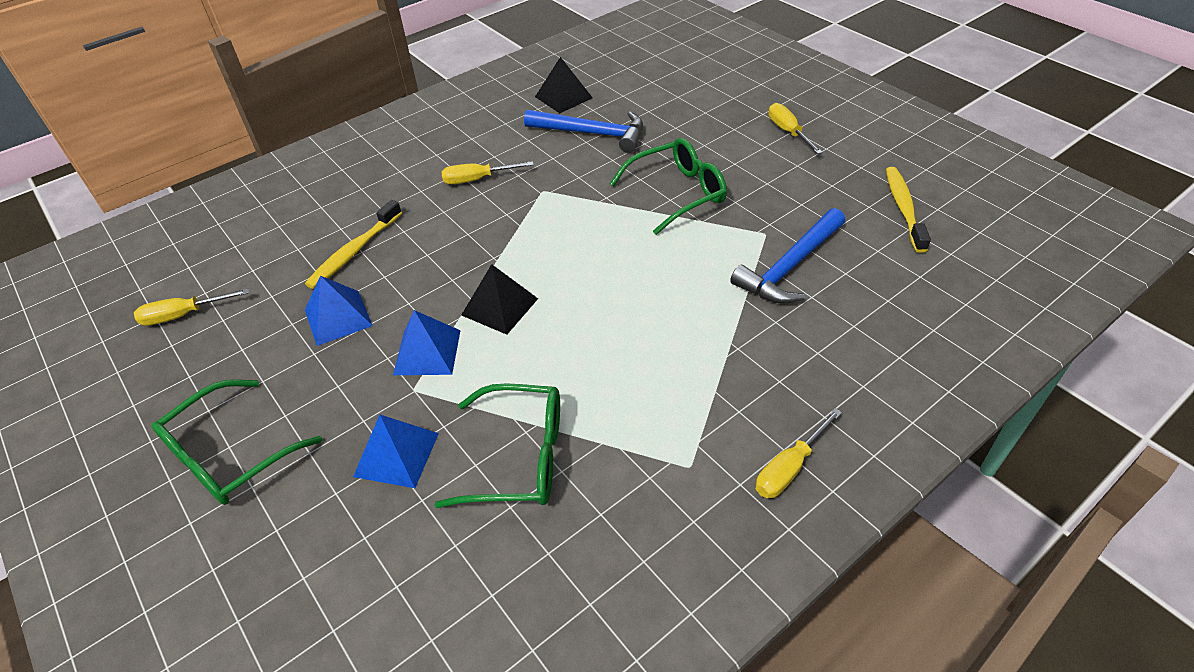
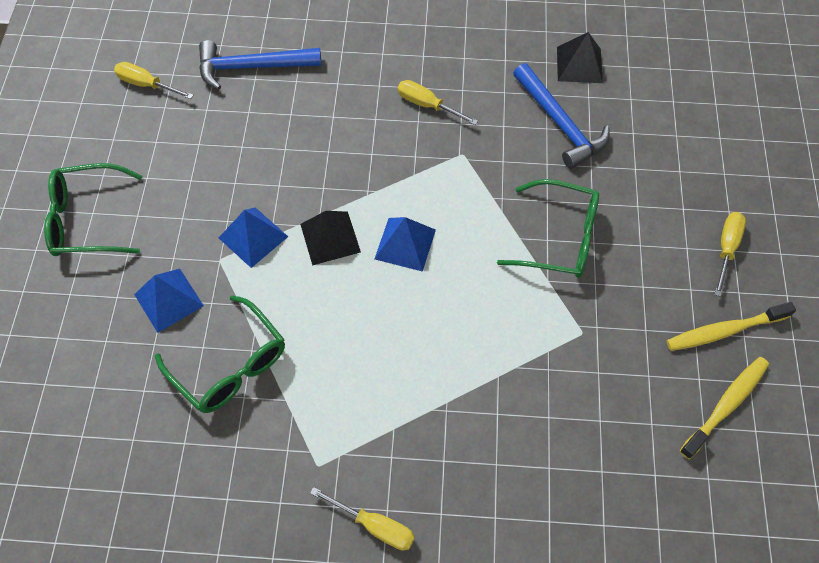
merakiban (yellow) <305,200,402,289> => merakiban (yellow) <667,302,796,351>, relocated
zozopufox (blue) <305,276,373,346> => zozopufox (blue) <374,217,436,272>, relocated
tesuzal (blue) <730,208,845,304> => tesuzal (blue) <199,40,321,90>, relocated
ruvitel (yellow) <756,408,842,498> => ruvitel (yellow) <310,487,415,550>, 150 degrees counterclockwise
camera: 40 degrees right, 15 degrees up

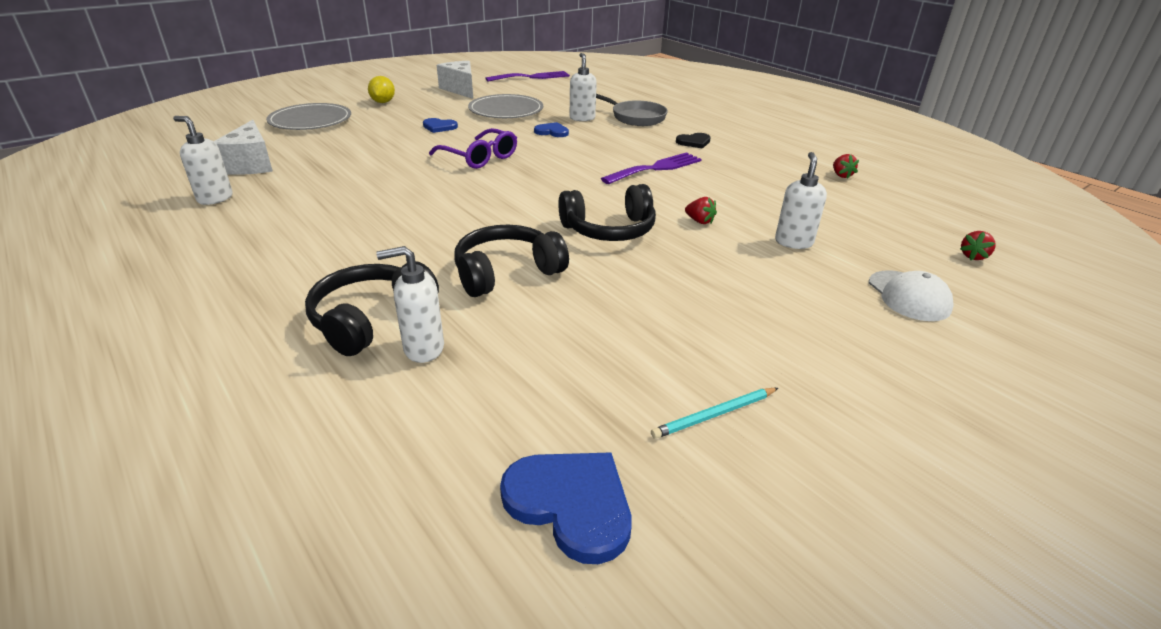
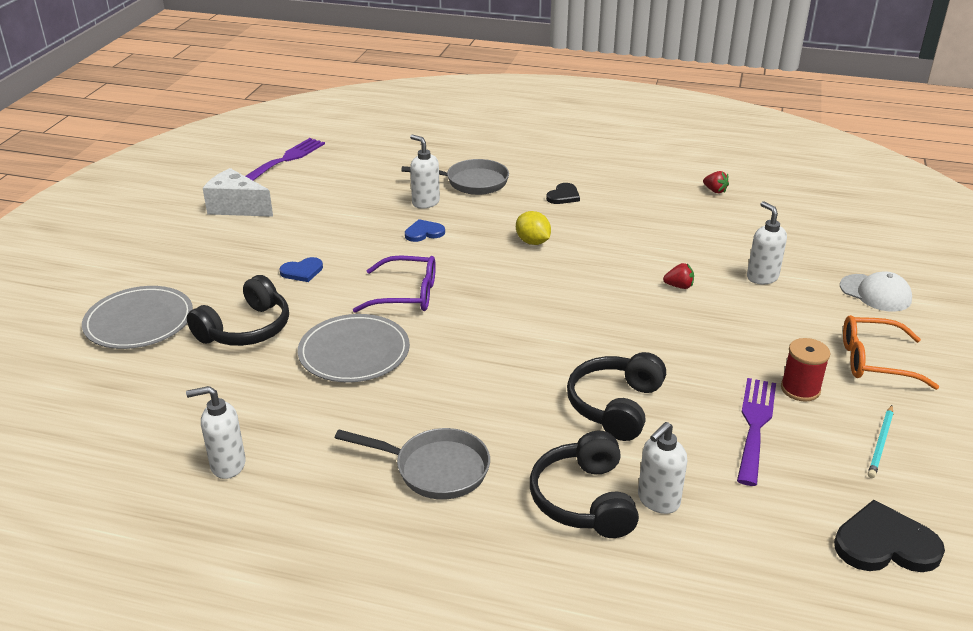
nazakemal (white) <214,120,273,175> => nothing
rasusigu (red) <960,231,996,260> => nothing
nothing => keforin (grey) <335,428,490,500>
nothing => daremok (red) <781,338,830,402>
nothing => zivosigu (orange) <843,315,939,390>
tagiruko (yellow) <368,76,395,103> => tagiruko (yellow) <516,211,551,245>, relocated
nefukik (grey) <468,94,543,118> => nefukik (grey) <298,314,410,382>, relocated
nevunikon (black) <558,184,656,241> => nevunikon (black) <187,275,289,346>, relocated
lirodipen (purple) <601,152,702,184> => lirodipen (purple) <737,378,776,486>, relocated
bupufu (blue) <500,452,631,564> => bupufu (black) <834,500,945,572>
camera: 35 degrees left, 0 degrees up

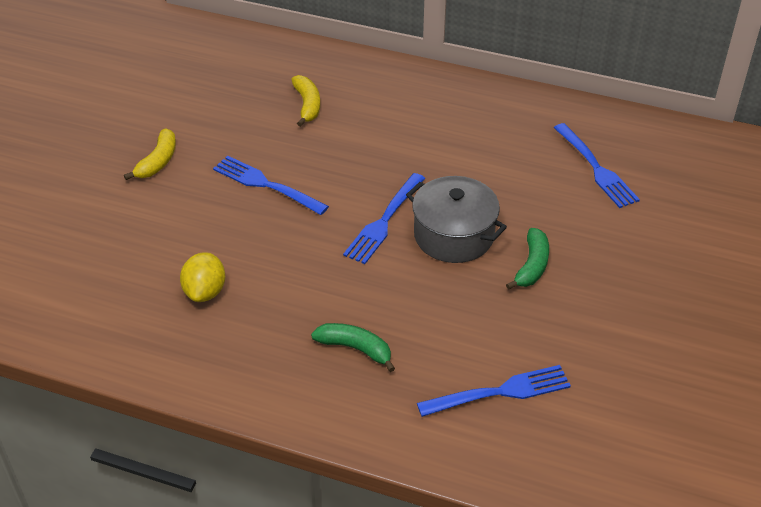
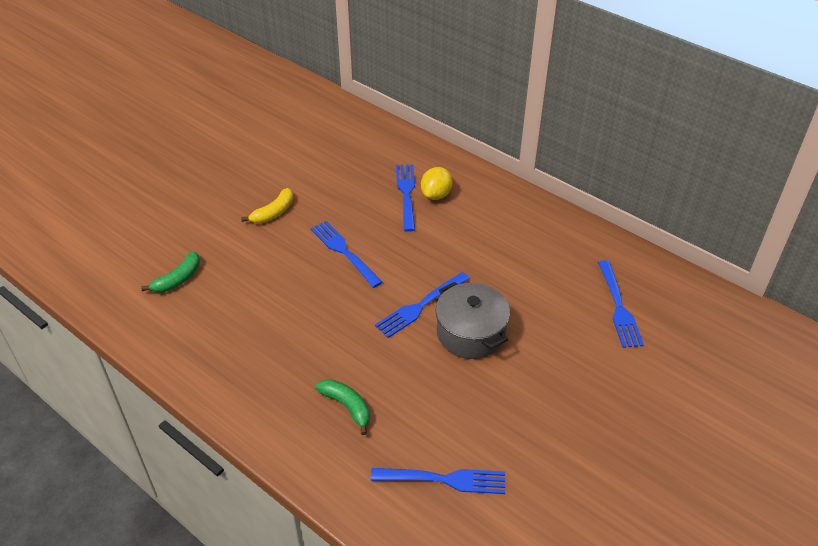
tagiruko (yellow) <180,252,225,302> => tagiruko (yellow) <421,167,452,200>, relocated
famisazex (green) <506,228,549,290> => famisazex (green) <141,251,200,293>, relocated
famisazex (yellow) <291,75,320,127> => lirodipen (blue) <396,164,415,232>
camera: 20 degrees right, 0 degrees up

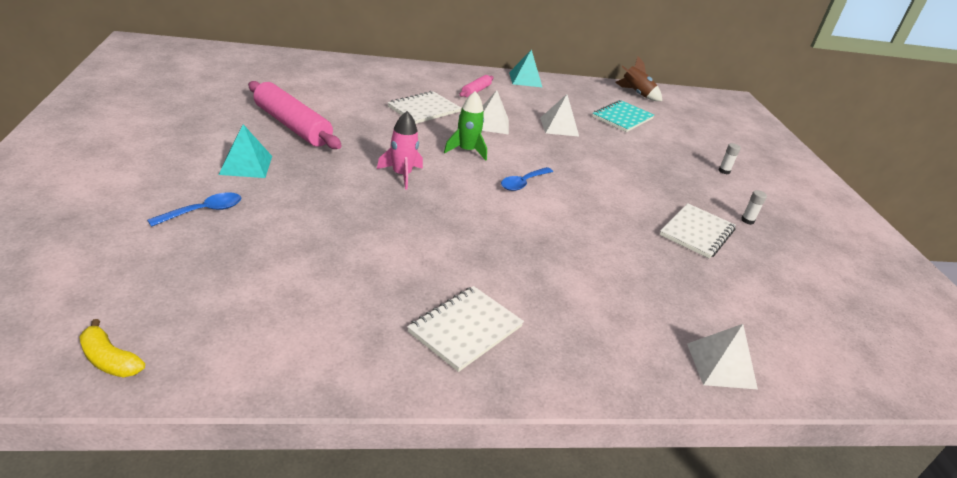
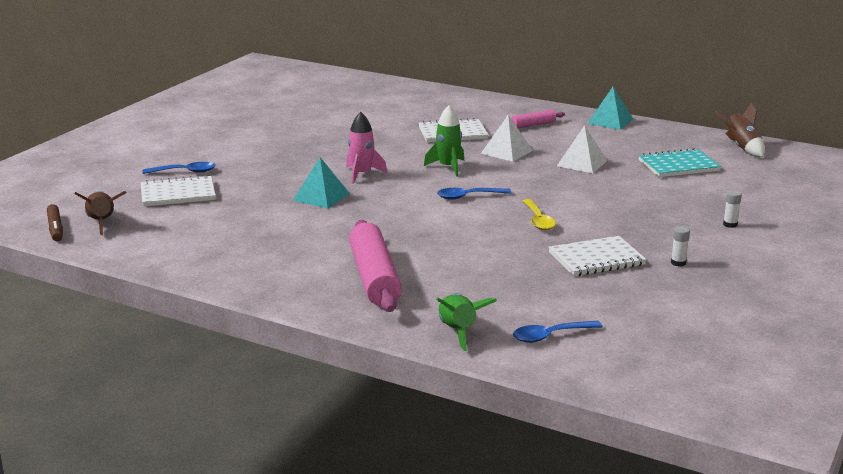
nothing => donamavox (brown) <74,191,126,235>
nothing => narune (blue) <513,321,603,343>
nothing => narune (yellow) <523,199,556,230>
zozopufox (turquoise) <219,124,272,178> => zozopufox (turquoise) <293,157,350,209>, relocated
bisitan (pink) <248,81,342,149> => bisitan (pink) <349,220,402,312>, relocated
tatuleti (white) <407,286,524,372> => tatuleti (white) <141,175,216,207>, relocated
famisazex (yellow) <79,319,145,378> => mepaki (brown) <47,204,63,241>
zozopufox (white) <687,324,758,390> => donamavox (green) <436,293,497,351>
camera: 40 degrees right, 10 degrees down

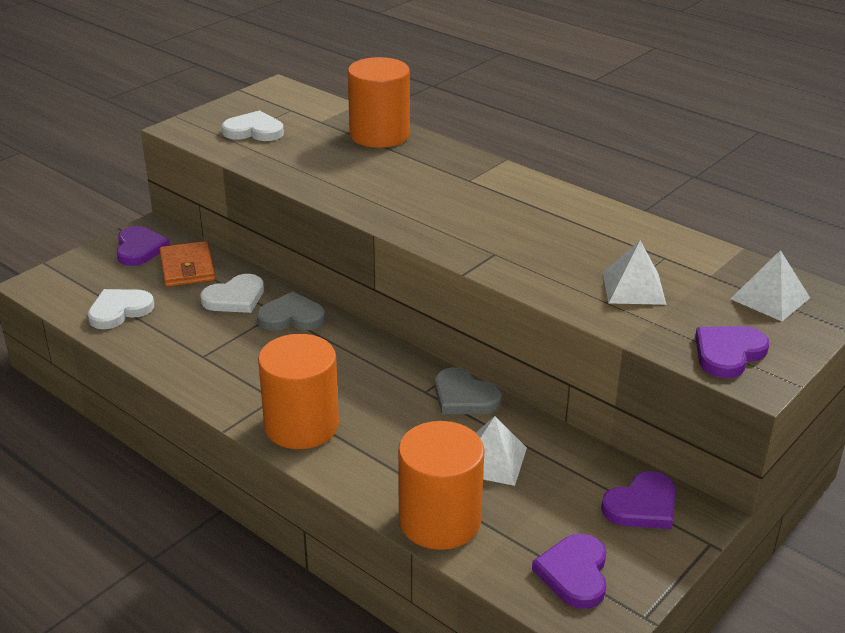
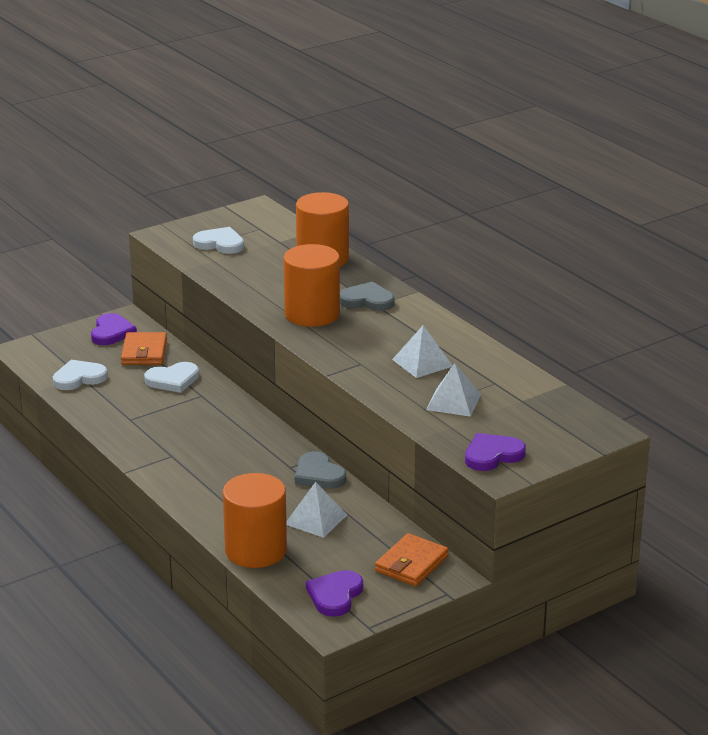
bupufu (grey) <257,292,326,331> => bupufu (grey) <340,282,394,311>, relocated
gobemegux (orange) <258,334,339,449> => gobemegux (orange) <283,244,340,327>, relocated
zozopufox (white) <730,250,810,321> => zozopufox (white) <392,325,453,378>, relocated
bupufu (purple) <601,471,675,529> => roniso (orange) <375,533,449,586>
camera: 15 degrees right, 5 degrees down

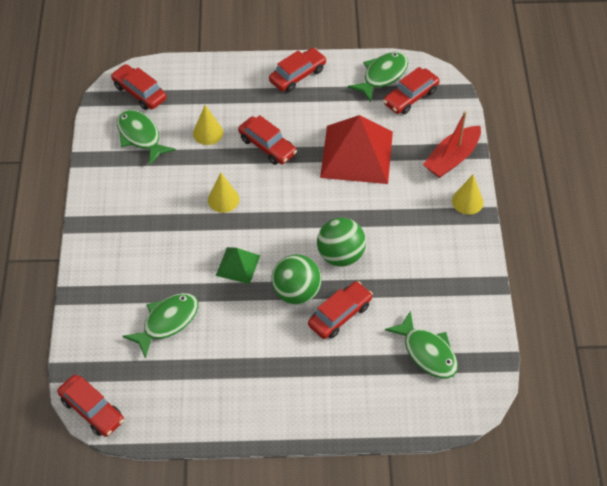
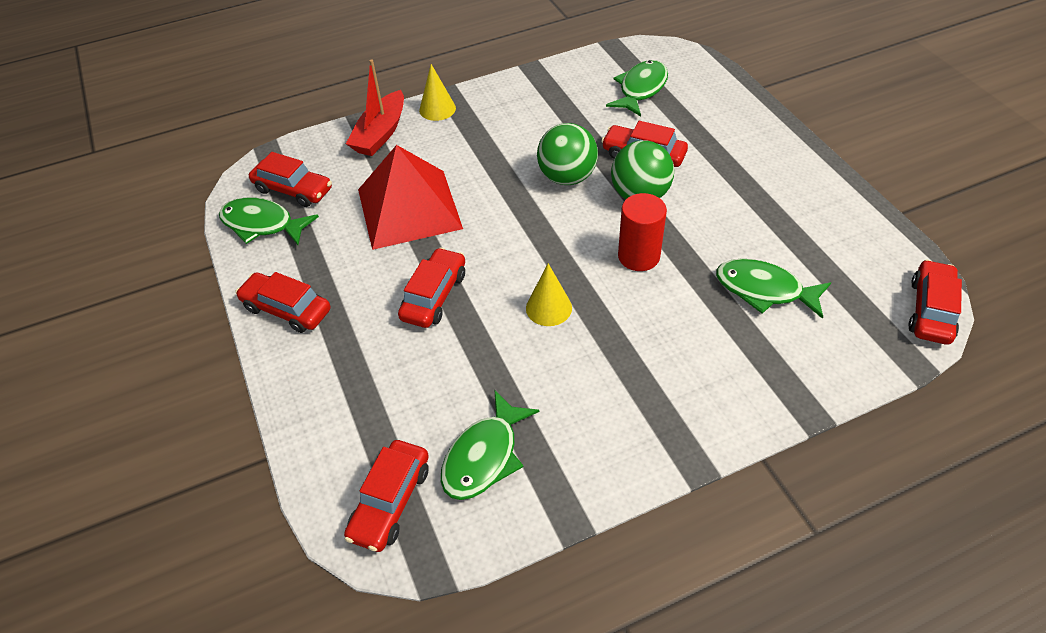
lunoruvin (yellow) <193,105,223,145> => nothing
zozopufox (green) <216,247,260,284> => gobemegux (red) <618,193,667,271>
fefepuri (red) <423,111,481,178> => fefepuri (red) <346,59,404,156>, 90 degrees clockwise
camera: 110 degrees left, 5 degrees down

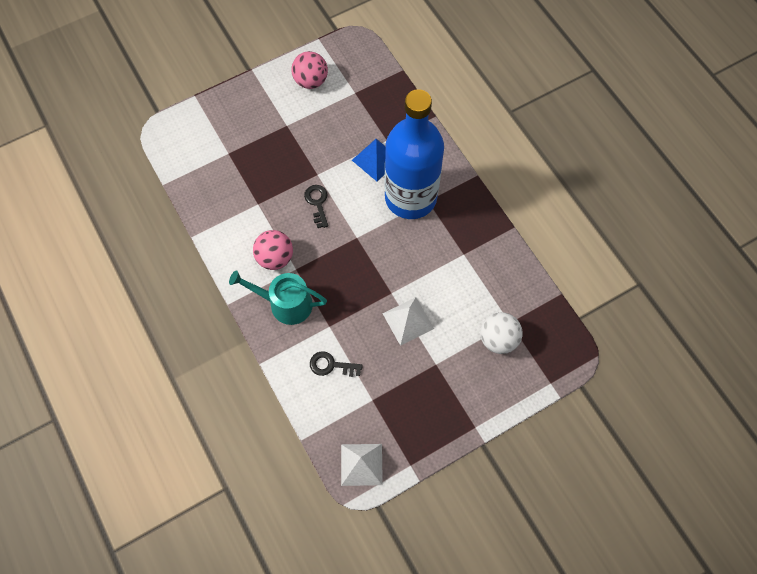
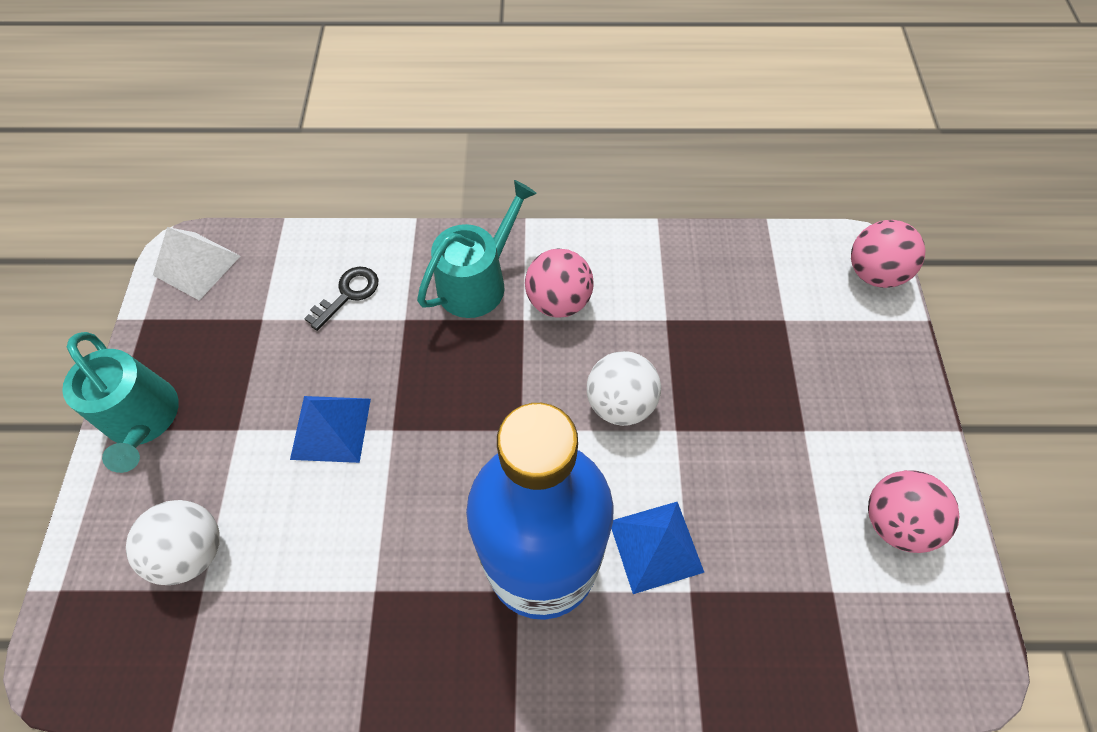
nothing => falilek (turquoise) <62,332,179,473>
nothing => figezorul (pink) <851,220,925,288>
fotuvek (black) <304,185,328,228> => figezorul (white) <587,351,661,426>
zozopufox (white) <382,297,434,346> => zozopufox (blue) <290,396,371,463>
camera: 120 degrees right, 5 degrees down

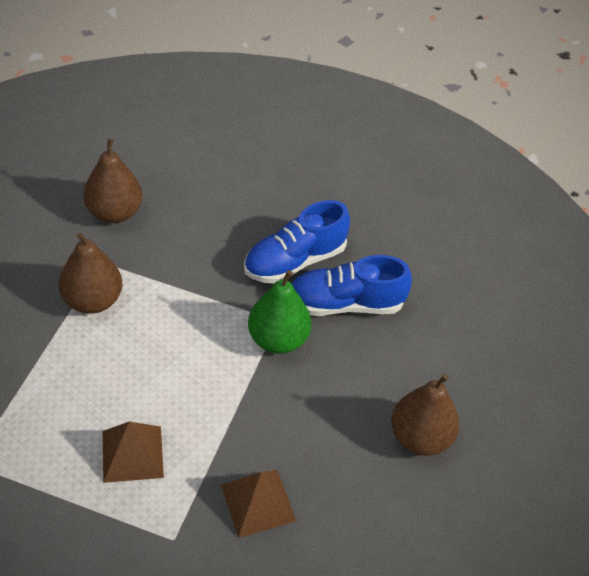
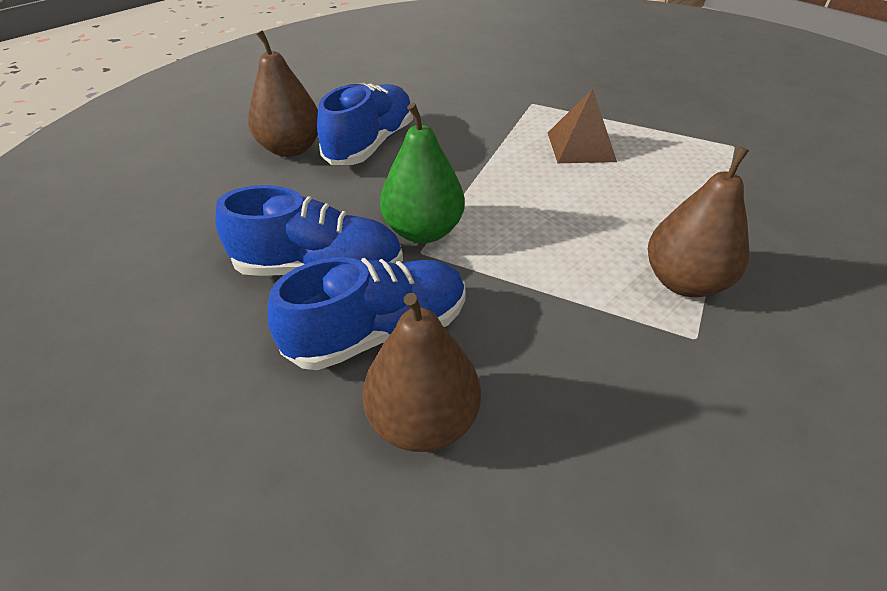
zozopufox (brown) <221,470,296,538> => nothing
nothing => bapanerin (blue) <317,83,413,165>
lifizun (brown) <83,139,142,223> => lifizun (brown) <362,293,481,452>, relocated
camera: 170 degrees left, 5 degrees down

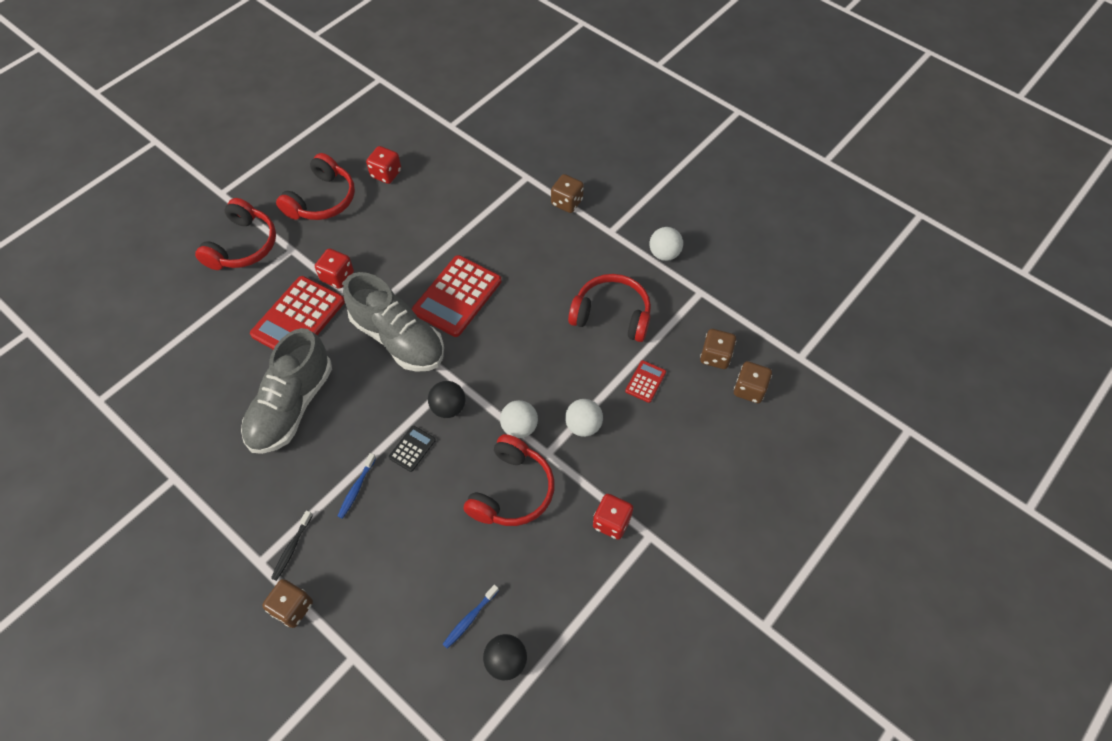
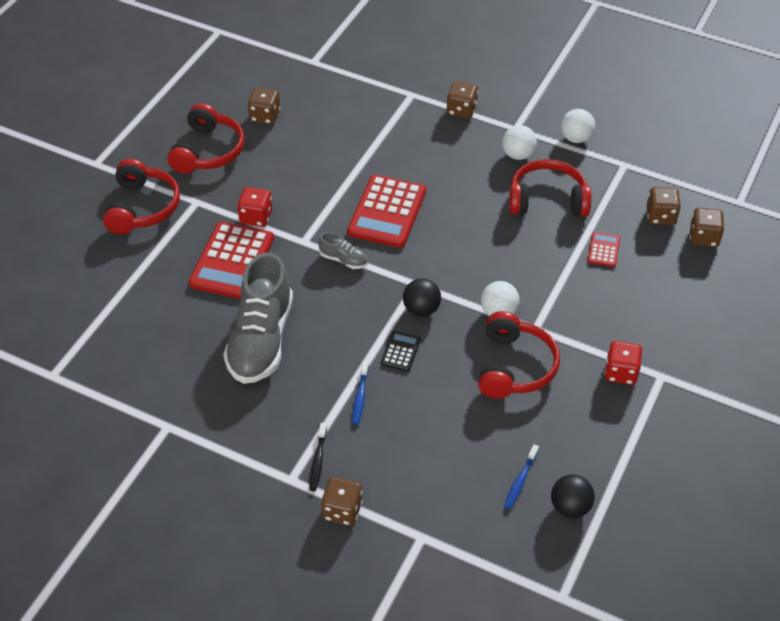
figezorul (white) <565,399,603,437> => figezorul (white) <502,125,537,160>, relocated
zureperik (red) <366,146,401,184> => zureperik (brown) <248,87,280,125>
bapanerin (grey) <343,272,444,372> => bapanerin (grey) <318,232,368,269>, x0.43
camera: 15 degrees left, 10 degrees down

